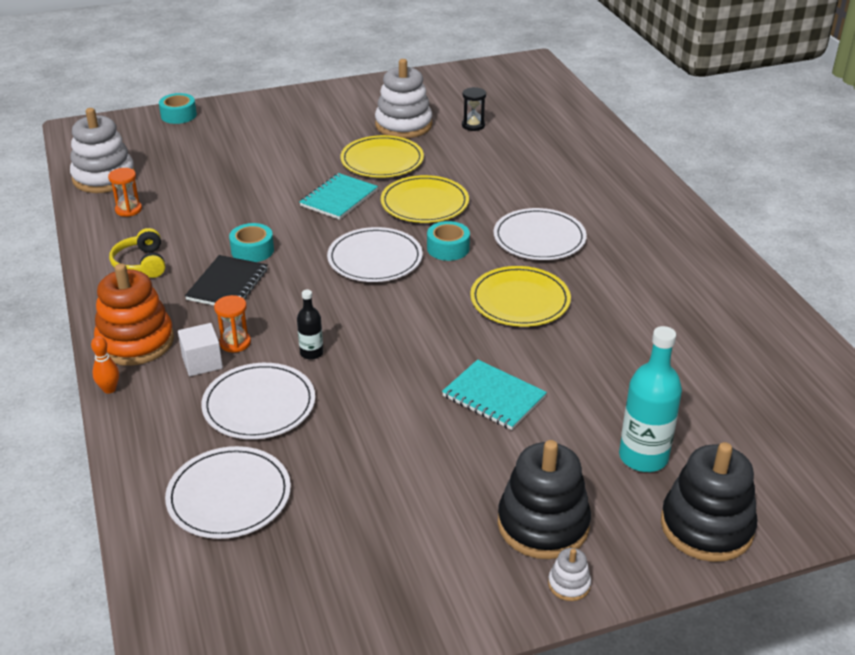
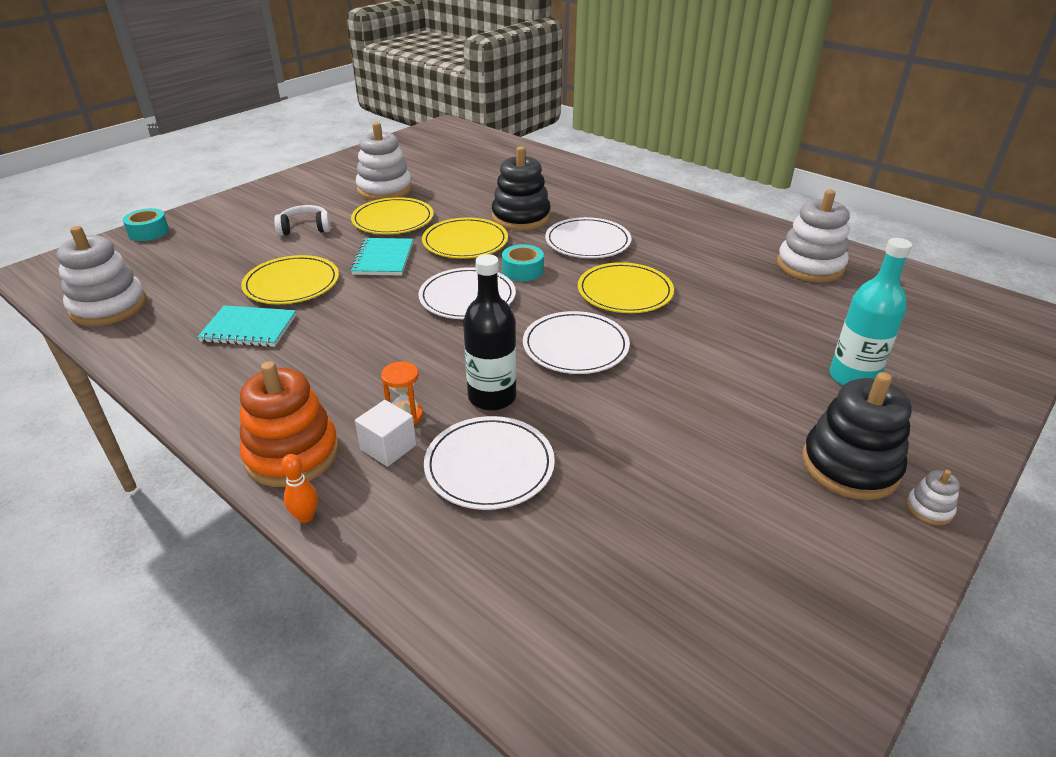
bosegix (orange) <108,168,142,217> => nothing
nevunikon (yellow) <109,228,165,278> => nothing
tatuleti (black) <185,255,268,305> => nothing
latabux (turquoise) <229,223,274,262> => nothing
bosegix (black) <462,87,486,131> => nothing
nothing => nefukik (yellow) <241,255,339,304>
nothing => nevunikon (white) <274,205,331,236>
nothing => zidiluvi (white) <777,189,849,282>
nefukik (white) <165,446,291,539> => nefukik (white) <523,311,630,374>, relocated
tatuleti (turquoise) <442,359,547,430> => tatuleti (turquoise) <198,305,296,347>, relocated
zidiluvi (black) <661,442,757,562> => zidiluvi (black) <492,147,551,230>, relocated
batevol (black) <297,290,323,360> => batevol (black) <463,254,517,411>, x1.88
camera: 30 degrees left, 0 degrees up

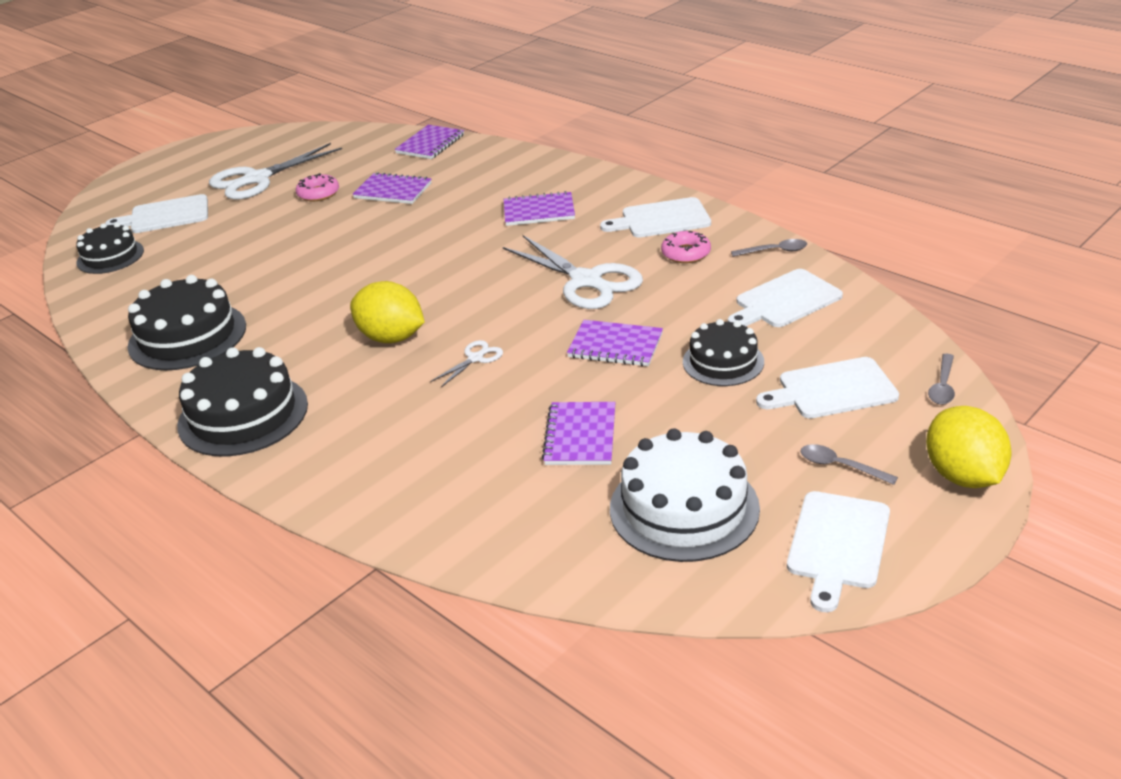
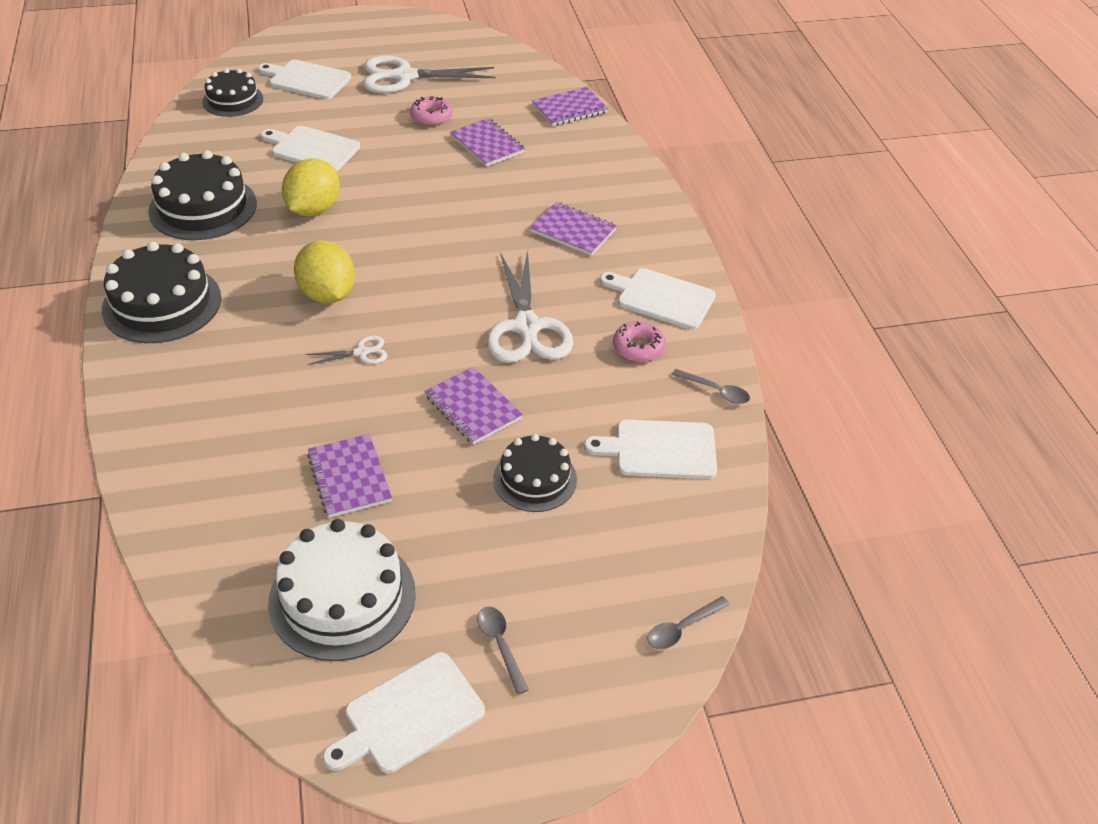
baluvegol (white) <756,357,899,418> => baluvegol (white) <261,126,360,172>, relocated
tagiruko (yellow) <926,406,1012,488> => tagiruko (yellow) <282,158,340,217>, relocated
tatuleti (purple) <542,402,615,465> => tatuleti (purple) <307,434,392,518>, 60 degrees counterclockwise
camera: 30 degrees right, 10 degrees up

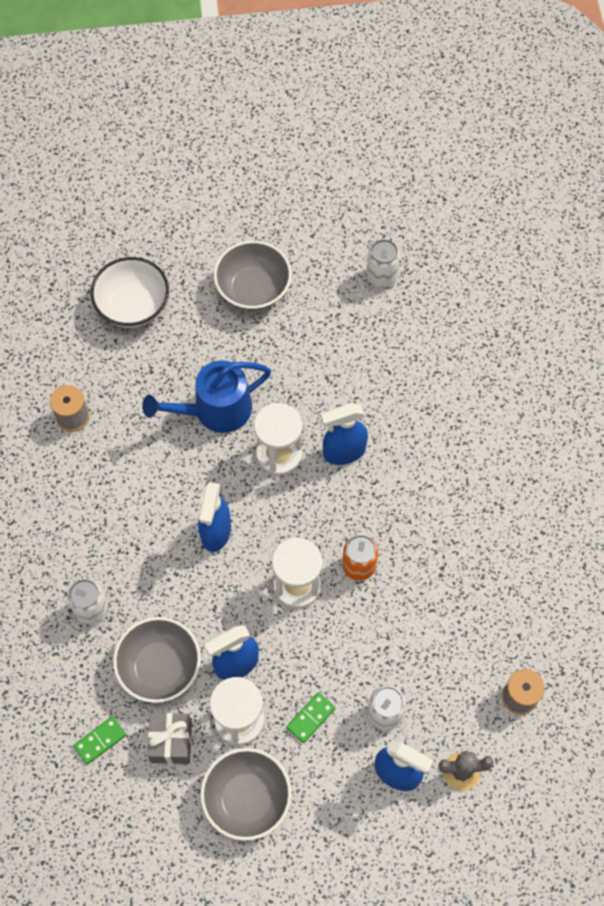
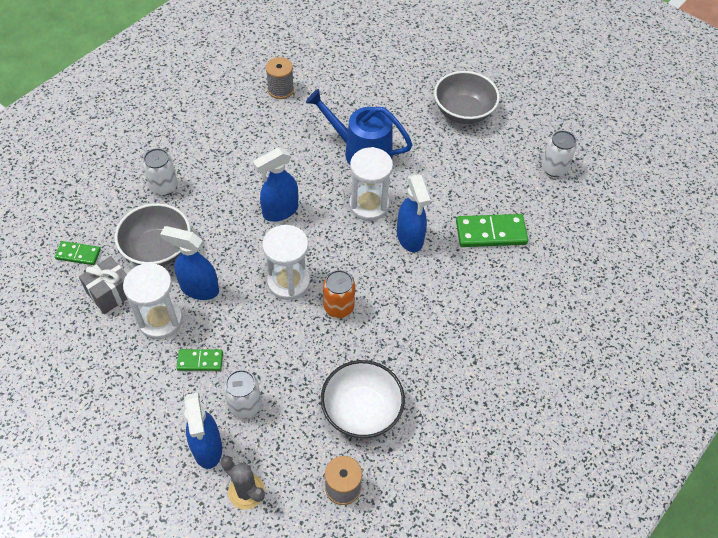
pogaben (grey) <200,748,292,841> => nothing
nothing => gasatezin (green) <456,214,528,247>
pogaben (white) <91,257,169,328> => pogaben (white) <321,360,405,438>, relocated
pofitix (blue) <321,403,368,465> => pofitix (blue) <397,174,430,252>, 135 degrees counterclockwise
camera: 45 degrees right, 10 degrees down

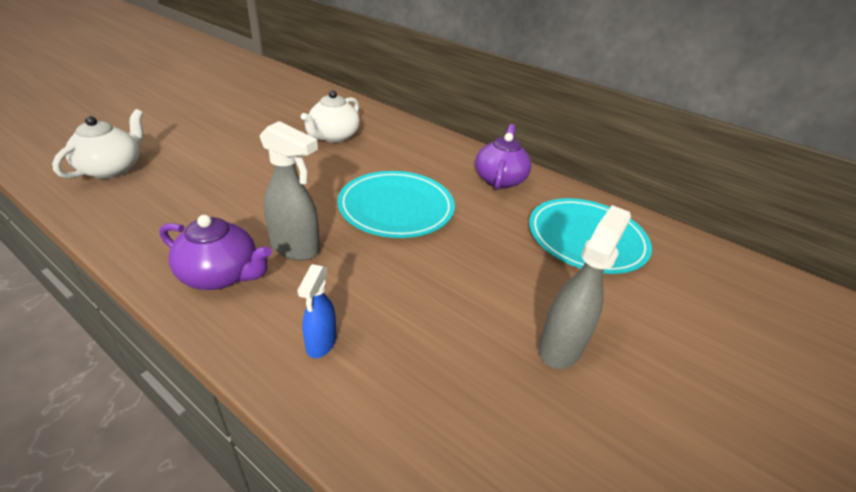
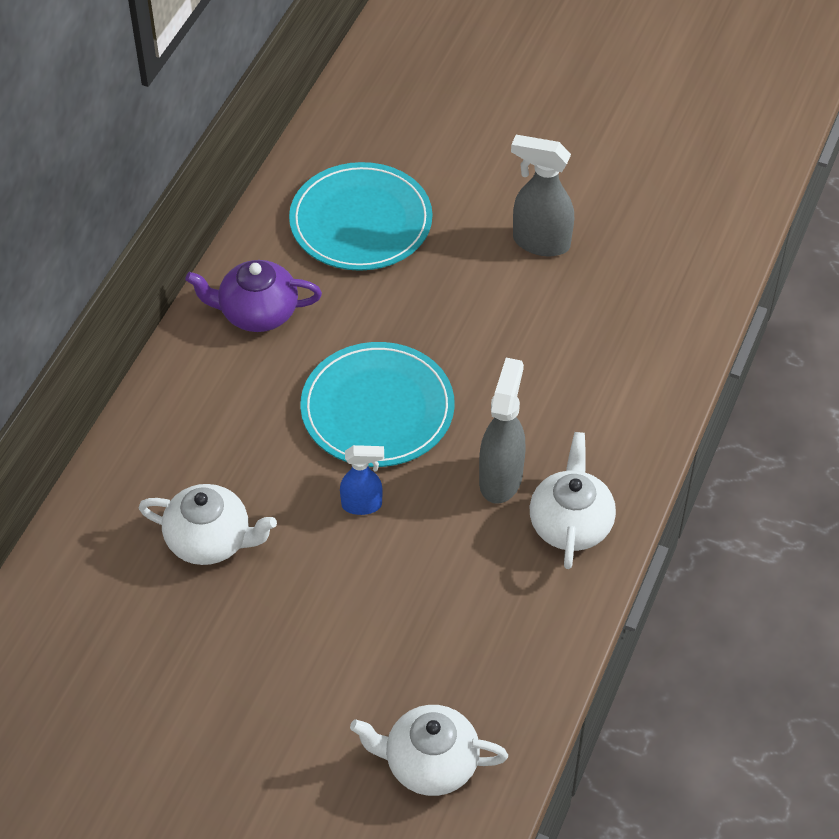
pofitix (blue) <297,264,336,358> => pofitix (blue) <340,445,384,515>, relocated
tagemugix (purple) <160,215,272,290> => tagemugix (white) <530,432,616,569>
camera: 100 degrees left, 15 degrees up

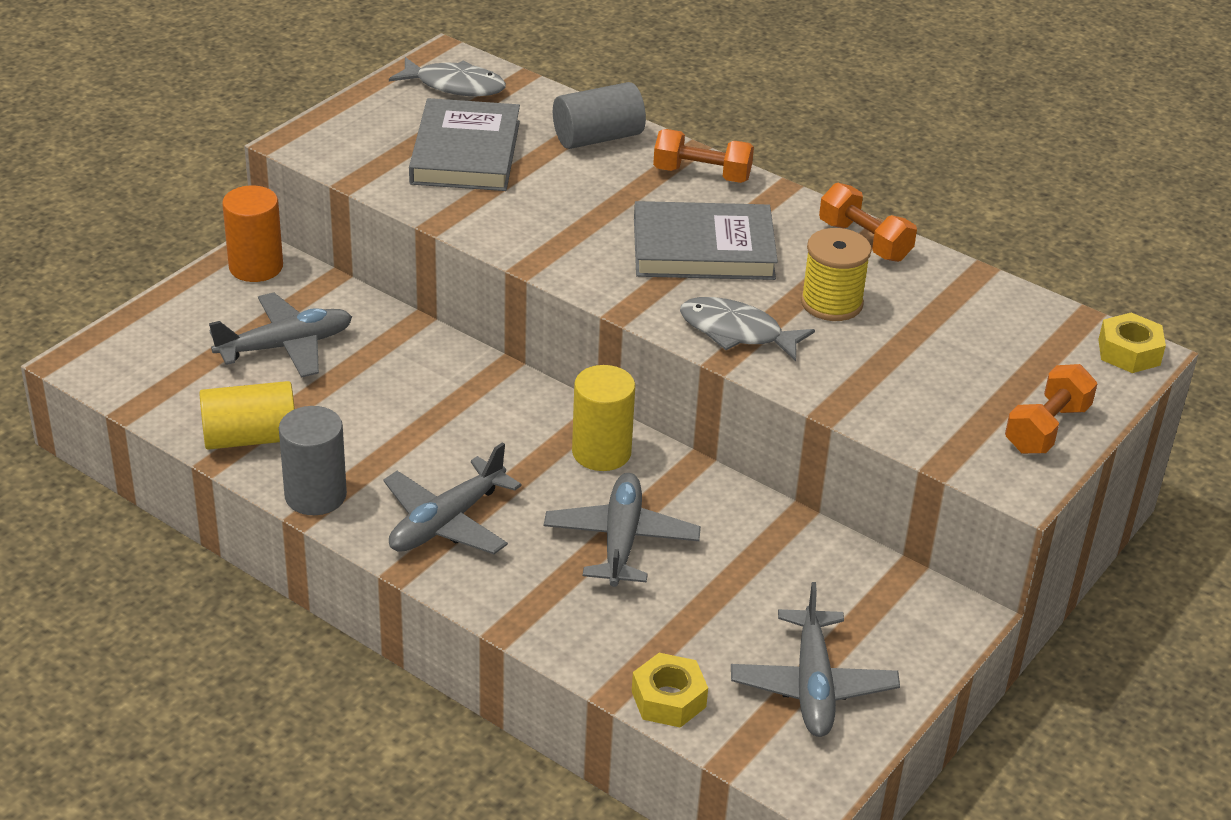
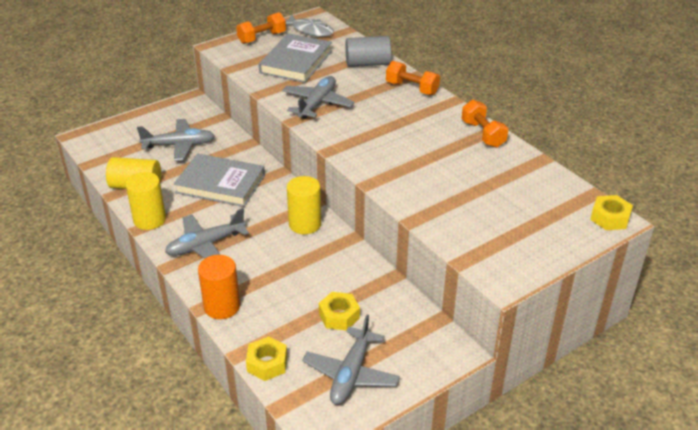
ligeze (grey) <680,297,815,361> => nothing
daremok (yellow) <801,228,871,321> => nothing
nothing => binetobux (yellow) <319,292,360,331>
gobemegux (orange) <222,185,283,282> => gobemegux (orange) <198,255,240,319>, relocated
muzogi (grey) <544,473,701,587> => muzogi (grey) <282,76,354,119>, relocated
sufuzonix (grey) <634,201,778,280> => sufuzonix (grey) <174,153,265,207>, relocated
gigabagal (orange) <1005,364,1098,454> => gigabagal (orange) <236,12,286,44>, relocated
gobemegux (grey) <279,406,347,515> => gobemegux (yellow) <126,172,166,230>
camera: 20 degrees right, 0 degrees up

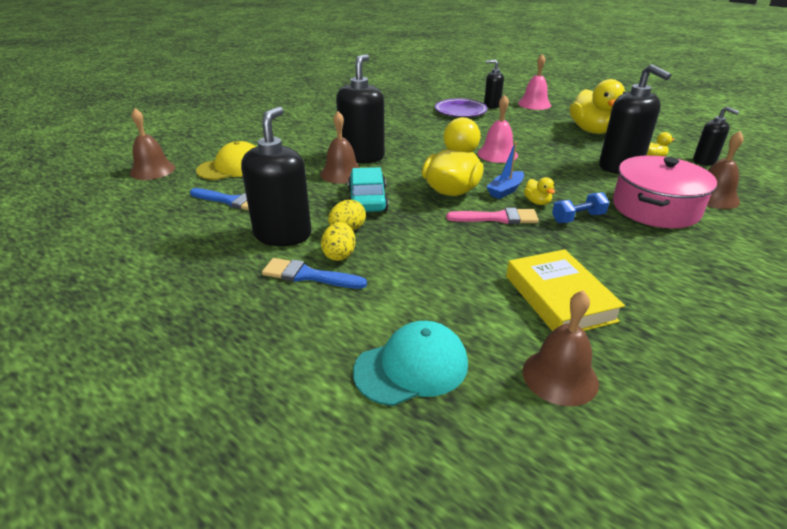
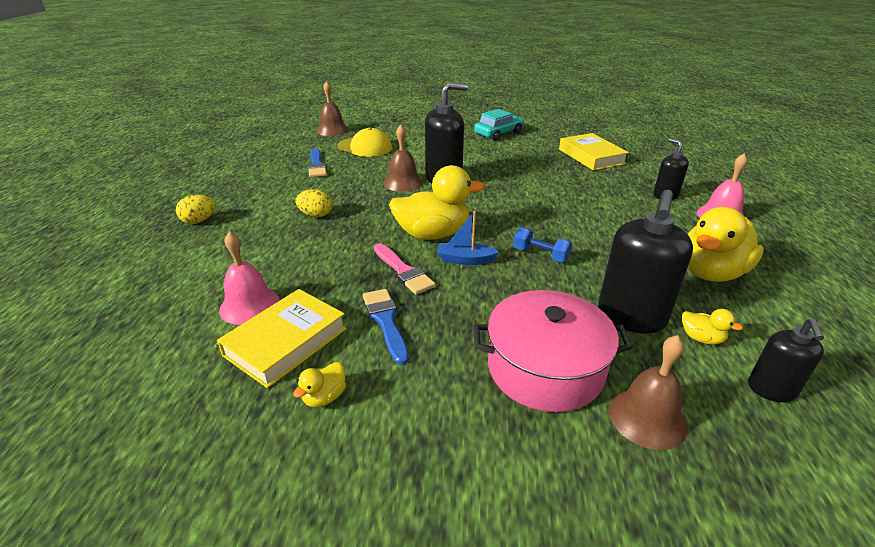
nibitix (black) <241,107,312,246> => nothing
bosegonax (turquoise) <353,321,468,406> => nothing
nefukik (purple) <435,99,487,117> => nothing
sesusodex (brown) <523,291,599,406> => nothing
nothing => sufuzonix (yellow) <559,133,629,171>
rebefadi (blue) <262,258,367,289> => rebefadi (blue) <363,289,409,365>, relocated
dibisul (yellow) <321,222,356,261> => dibisul (yellow) <176,195,216,224>, relocated
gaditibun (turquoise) <348,167,389,212> => gaditibun (turquoise) <474,109,524,141>, relocated
sesusodex (pink) <477,95,518,163> => sesusodex (pink) <219,231,280,325>, relocated
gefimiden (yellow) <524,177,555,205> => gefimiden (yellow) <293,362,346,407>, relocated
gigabagal (blue) <552,192,609,223> => gigabagal (blue) <513,227,572,263>, relocated
camera: 55 degrees right, 0 degrees up

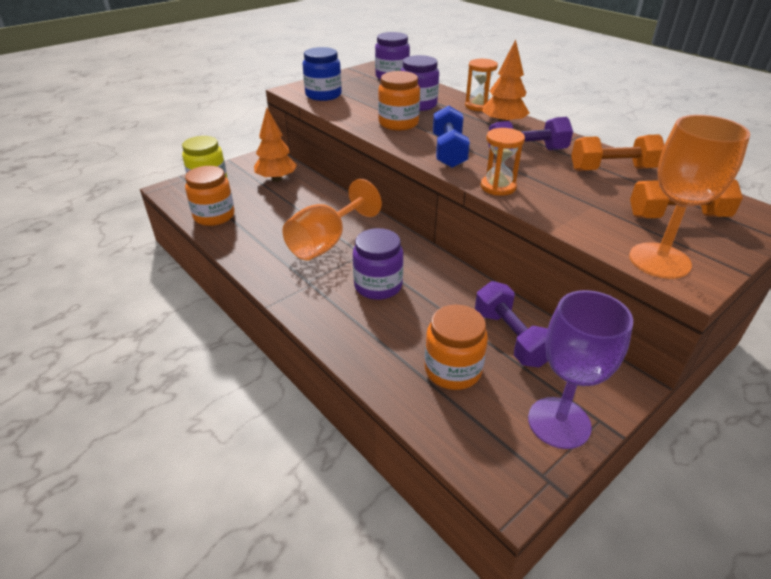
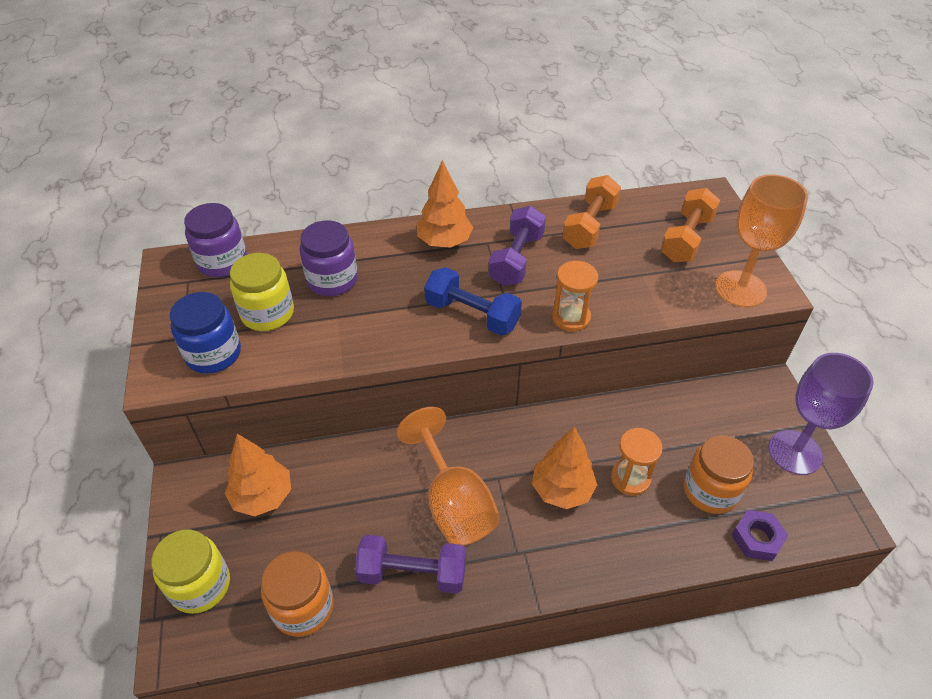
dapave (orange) <378,71,420,131> => nothing
nothing => dapave (yellow) <230,253,294,331>
nothing => binetobux (purple) <732,510,789,561>
bosegix (orange) <465,59,498,111> => bosegix (orange) <611,428,663,496>, relocated
gigabagal (purple) <475,281,548,368> => gigabagal (purple) <355,535,466,594>, relocated
dapave (purple) <353,228,403,300> => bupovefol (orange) <532,427,597,509>
camera: 60 degrees left, 10 degrees up

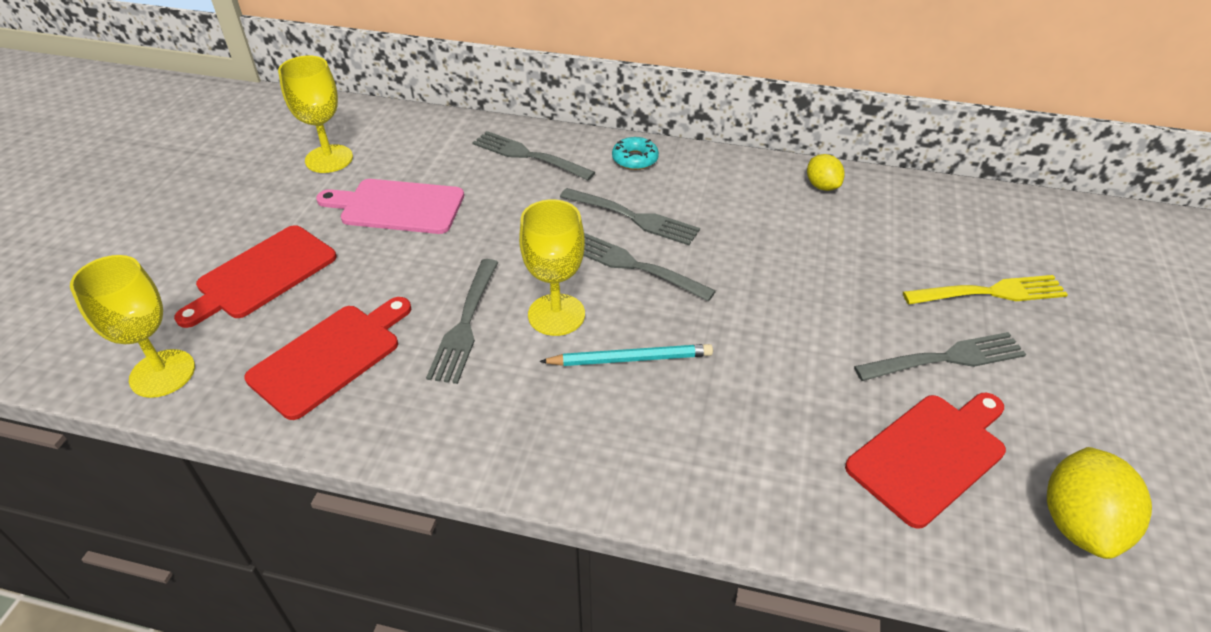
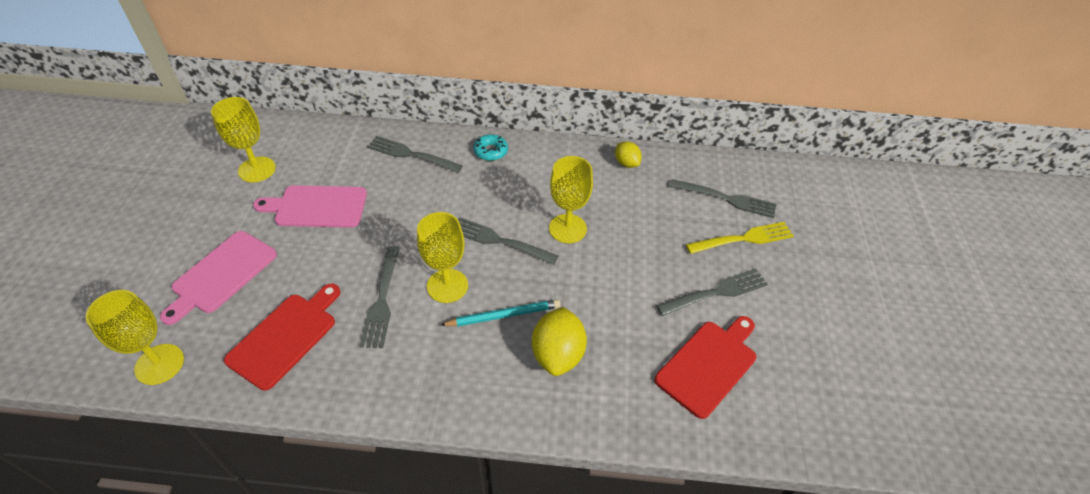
nothing => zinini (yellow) <549,156,593,243>
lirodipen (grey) <560,188,700,245> => lirodipen (grey) <670,179,776,218>, relocated
tagiruko (yellow) <1047,447,1152,559> => tagiruko (yellow) <532,307,587,376>, relocated
baluvegol (red) <174,225,337,328> => baluvegol (pink) <160,231,277,325>
camera: 10 degrees left, 5 degrees up

